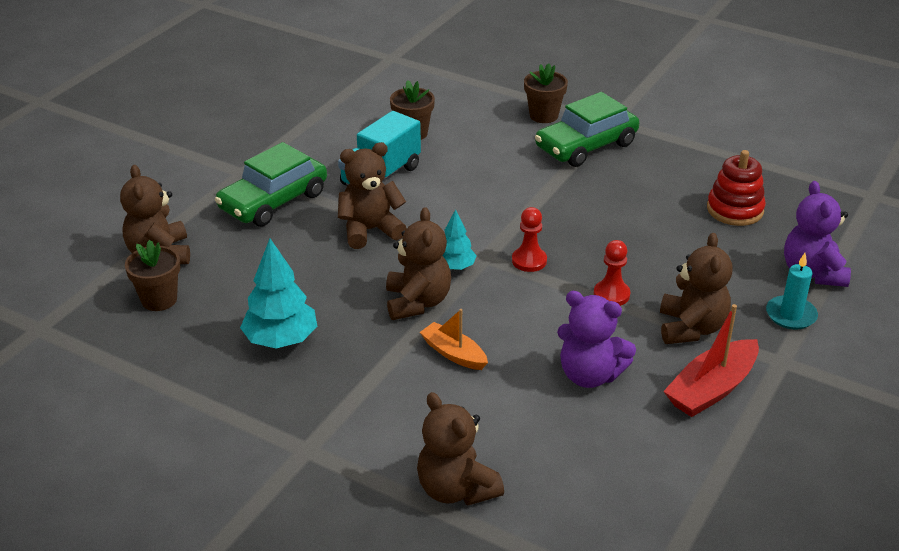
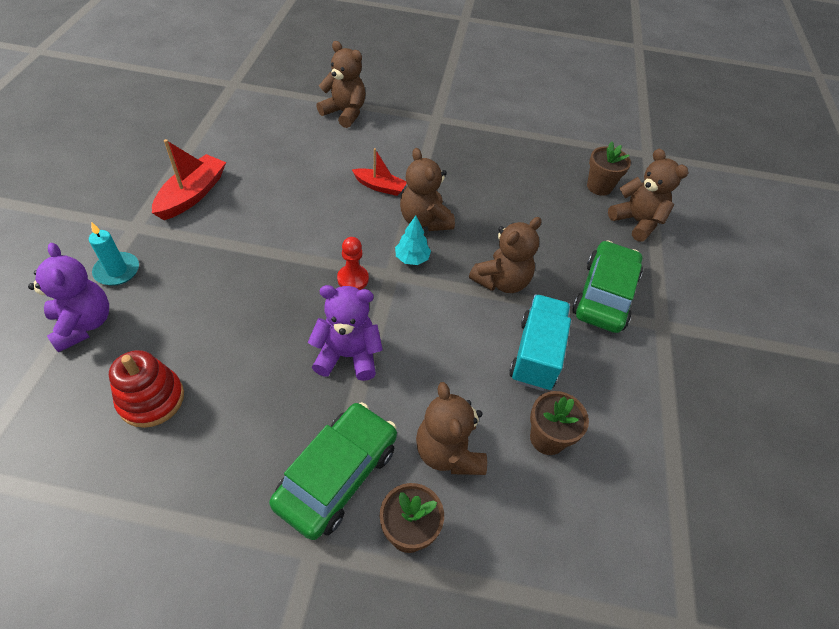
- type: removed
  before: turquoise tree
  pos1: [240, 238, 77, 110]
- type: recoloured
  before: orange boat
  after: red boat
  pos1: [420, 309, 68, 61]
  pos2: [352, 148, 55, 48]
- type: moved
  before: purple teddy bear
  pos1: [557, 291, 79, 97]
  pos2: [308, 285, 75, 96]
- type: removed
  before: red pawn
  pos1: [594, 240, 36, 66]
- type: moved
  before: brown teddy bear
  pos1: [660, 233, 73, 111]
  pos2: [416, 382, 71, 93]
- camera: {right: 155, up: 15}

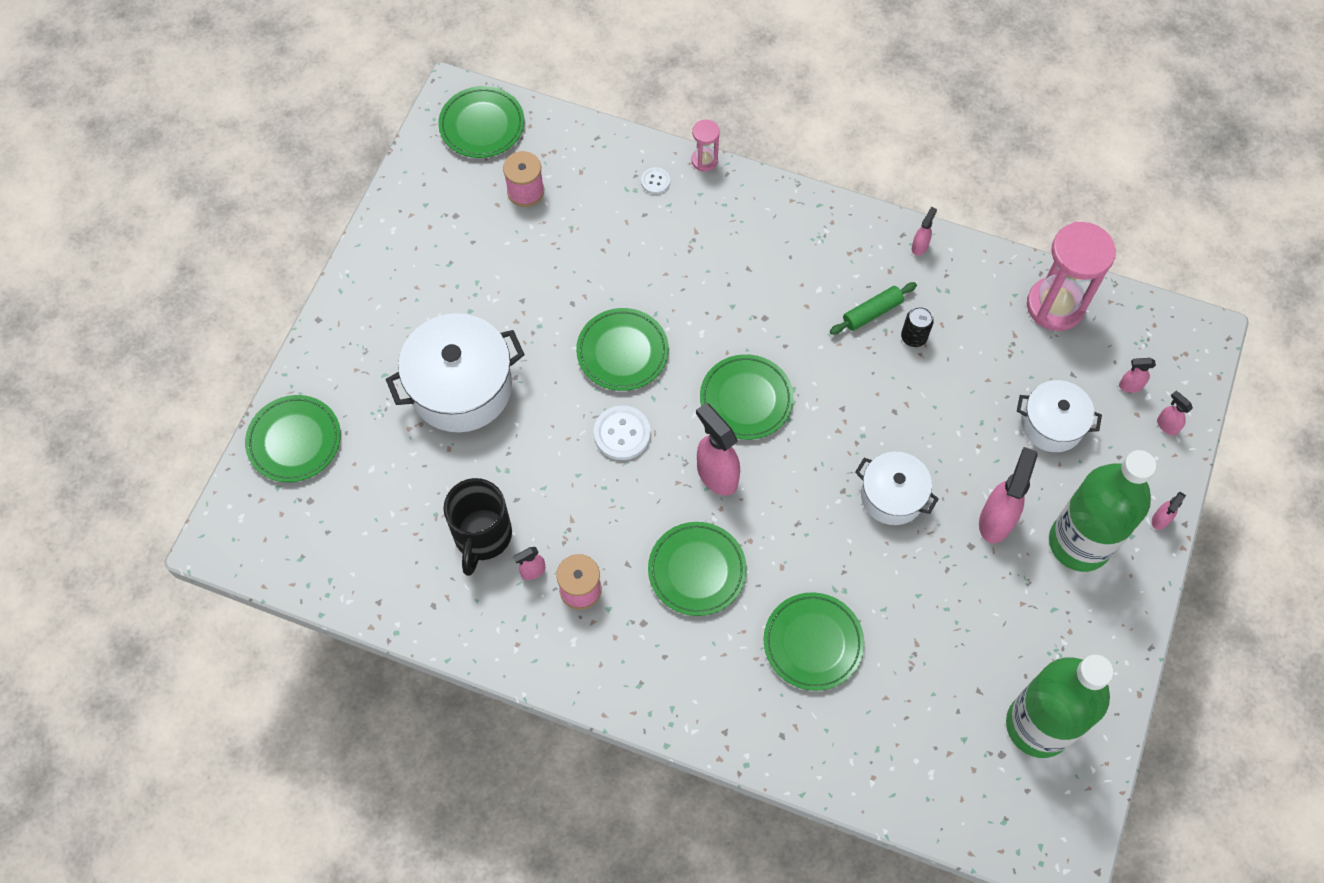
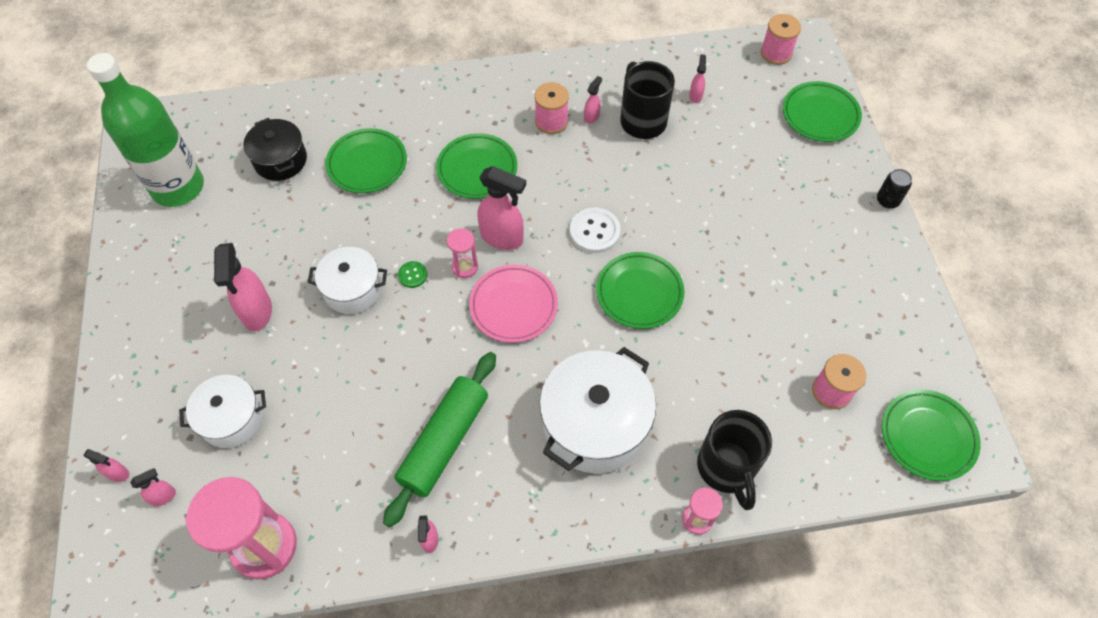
- type: moved
  before: white pot
  pos1: [386, 313, 139, 119]
  pos2: [539, 347, 117, 126]
- type: replaced
  before: white button
  after: black mug
  pos1: [641, 167, 29, 27]
  pos2: [697, 410, 75, 100]
- type: recoloured
  before: green plate
  after: pink plate
  pos1: [700, 354, 94, 86]
  pos2: [469, 264, 89, 79]
- type: resized
  before: green rolling pin
  pos1: [830, 282, 87, 53]
  pos2: [383, 352, 113, 175]
  scale: 1.84
- type: moved
  before: black can
  pos1: [901, 307, 33, 40]
  pos2: [877, 169, 35, 39]
- type: removed
  before: green bottle
  pos1: [1049, 450, 107, 122]
- type: moved
  before: pink spray bottle
  pos1: [1152, 492, 34, 38]
  pos2: [689, 54, 17, 49]
- type: added
  after: black pot
  pos2: [243, 118, 64, 63]
- type: added
  after: green button
  pos2: [398, 261, 29, 27]
- type: added
  after: pink hourglass
  pos2: [447, 228, 31, 50]
- type: added
  after: pink spool
  pos2: [761, 14, 40, 51]
- camera: {right: 150, up: -5}

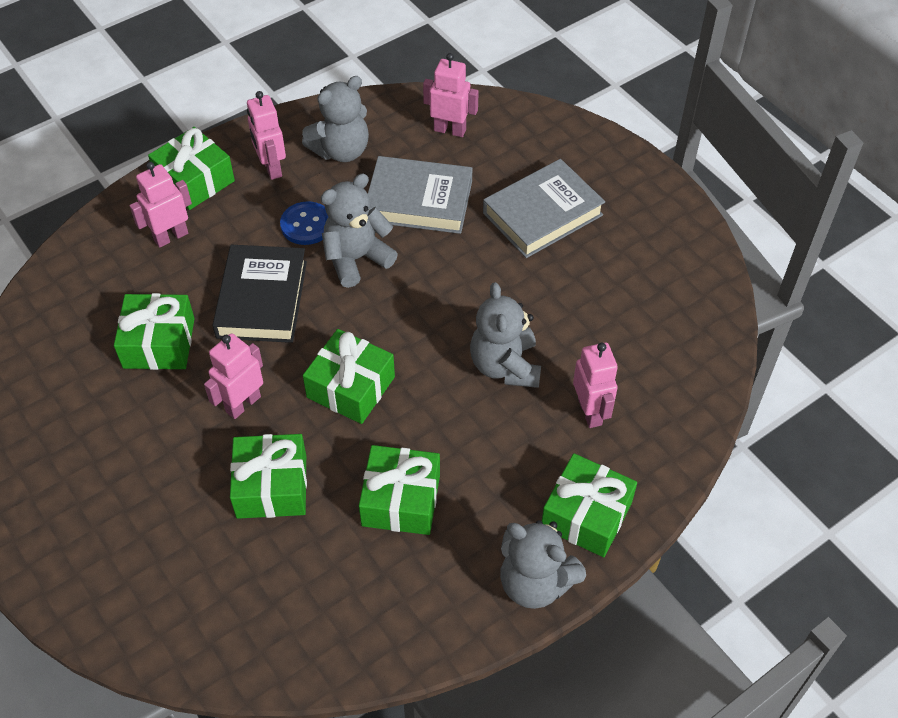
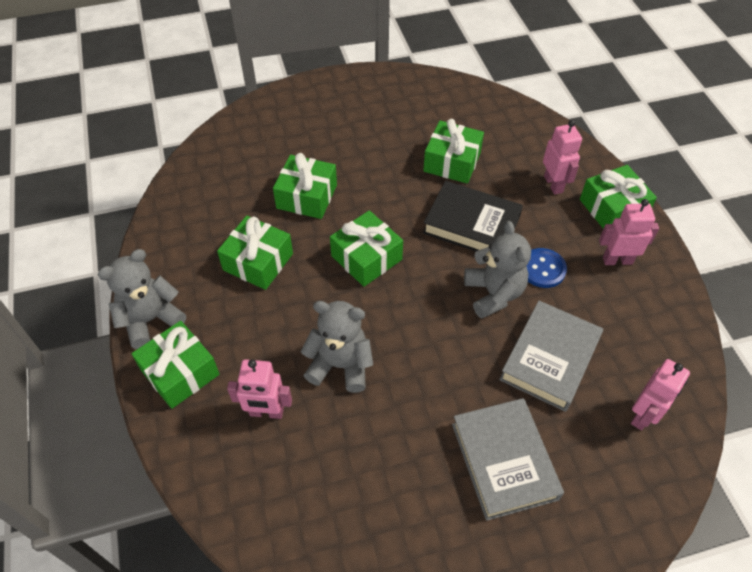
- type: removed
  before: pink robot
  pos1: [204, 333, 59, 86]
- type: removed
  before: grey teddy bear
  pos1: [302, 76, 67, 86]
- camera: {right: 110, up: 0}

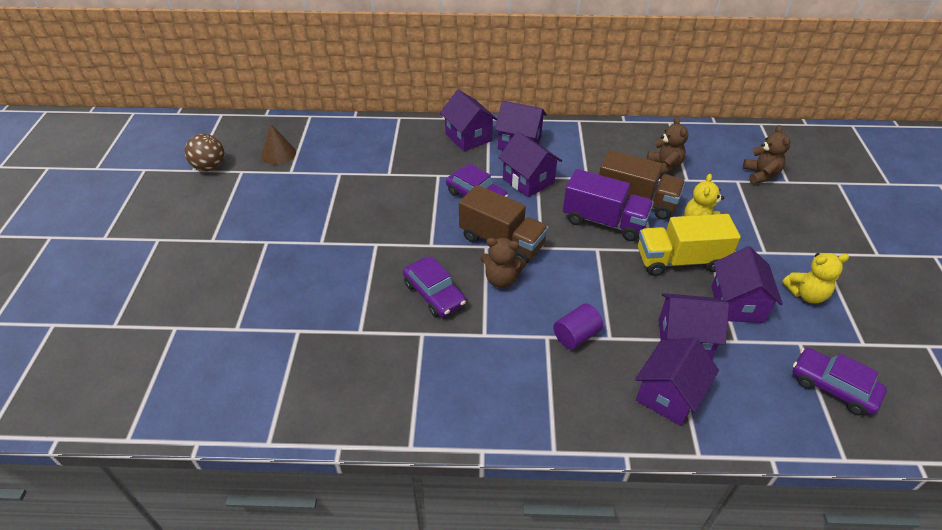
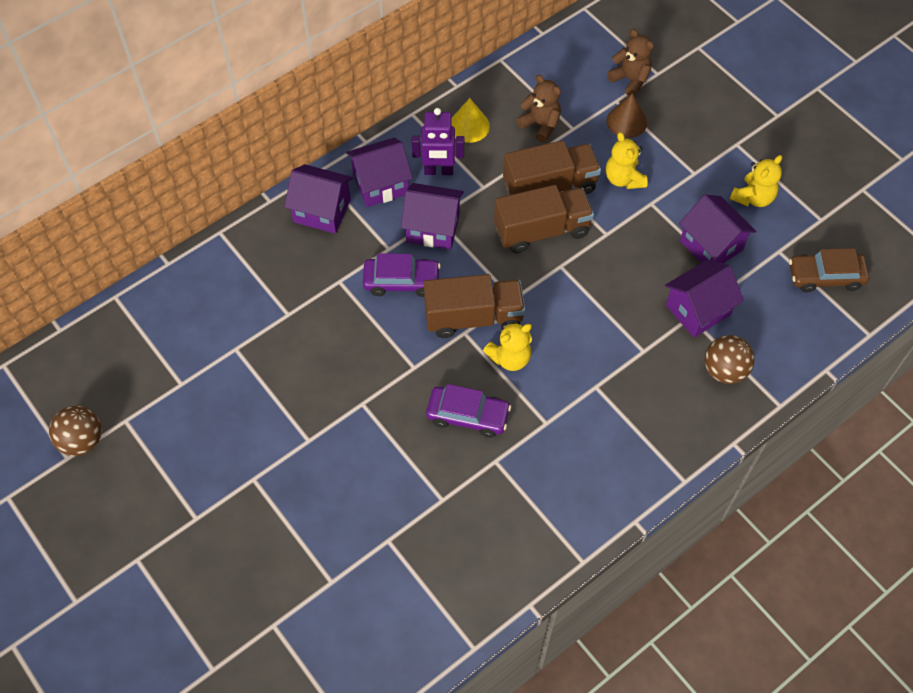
- type: moved
  before: brown cone
  pos1: [261, 124, 35, 41]
  pos2: [606, 93, 41, 45]
- type: recoloured
  before: brown teddy bear
  after: yellow teddy bear
  pos1: [481, 238, 45, 50]
  pos2: [483, 322, 49, 49]
- type: removed
  before: purple cylinder
  pos1: [553, 304, 50, 46]
- type: recoloured
  before: purple truck
  after: brown truck
  pos1: [563, 169, 91, 72]
  pos2: [494, 185, 100, 68]
- type: replaced
  before: purple house
  after: brown ball
  pos1: [635, 338, 84, 88]
  pos2: [705, 335, 50, 49]
- type: removed
  before: yellow truck
  pos1: [638, 214, 103, 62]
- type: recoloured
  before: purple car
  after: brown car
  pos1: [793, 348, 94, 67]
  pos2: [789, 248, 80, 45]
- type: added
  after: purple robot
  pos2: [412, 108, 52, 67]
- type: added
  after: yellow cone
  pos2: [451, 98, 39, 45]
- camera: {right: -40, up: 15}

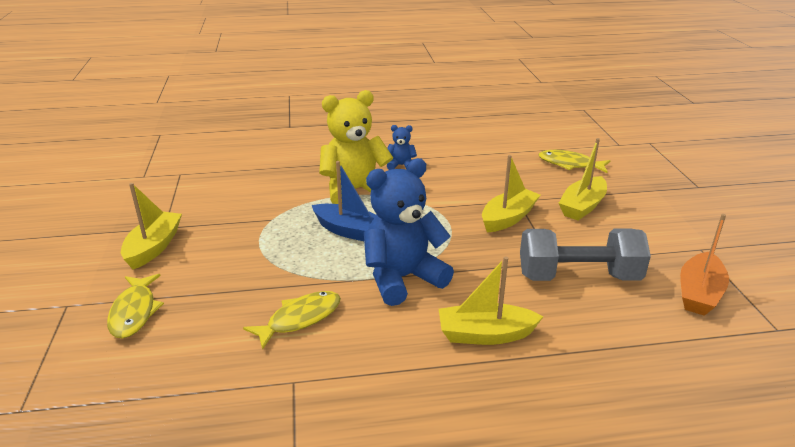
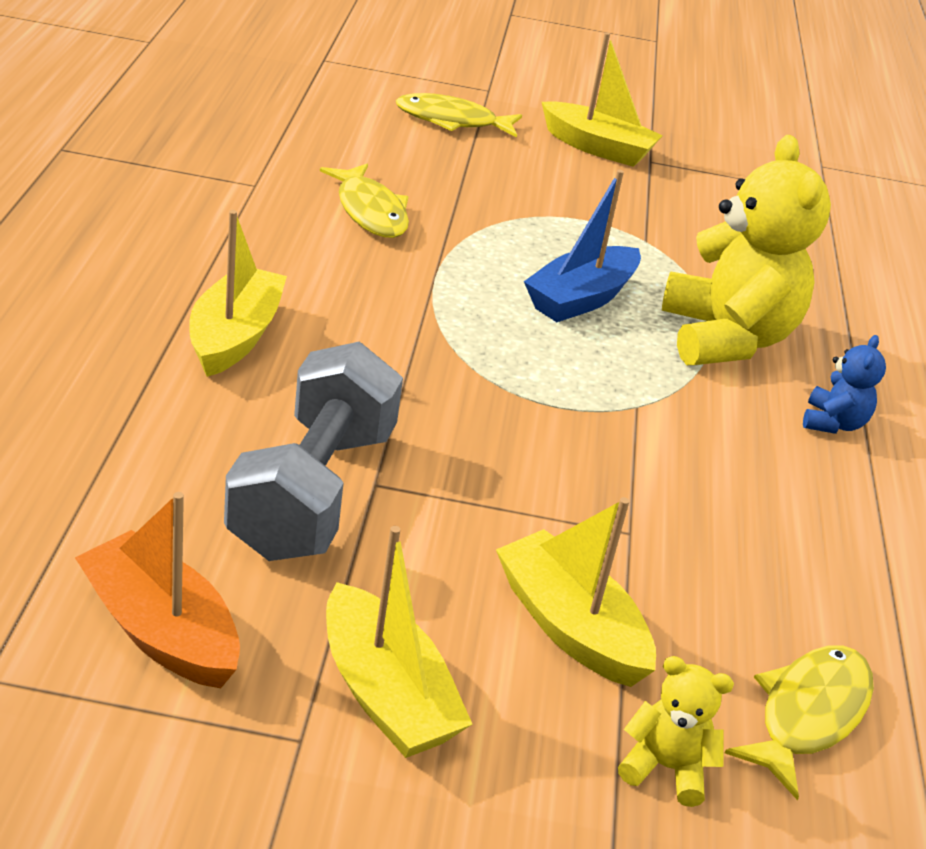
- type: removed
  before: blue teddy bear
  pos1: [364, 158, 90, 148]
- type: moved
  before: yellow boat
  pos1: [482, 155, 58, 77]
  pos2: [326, 526, 146, 232]
- type: added
  after: yellow teddy bear
  pos2: [618, 656, 116, 151]
- camera: {right: 100, up: 5}

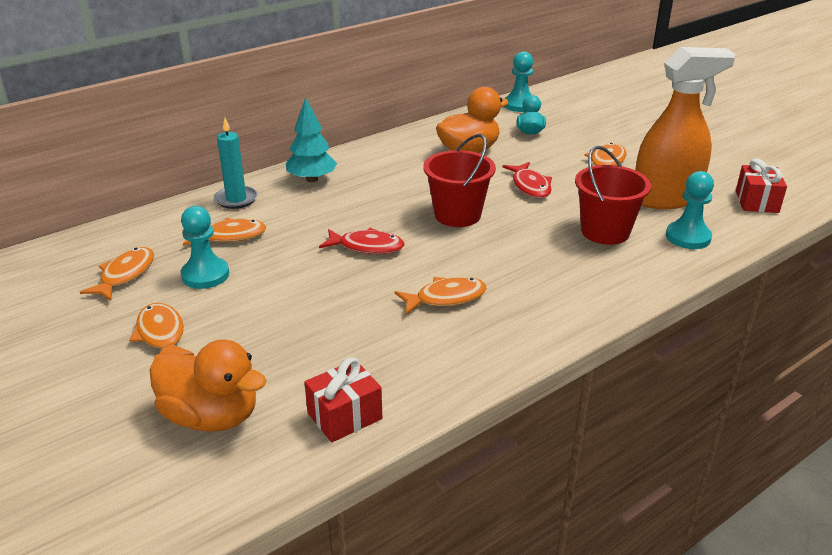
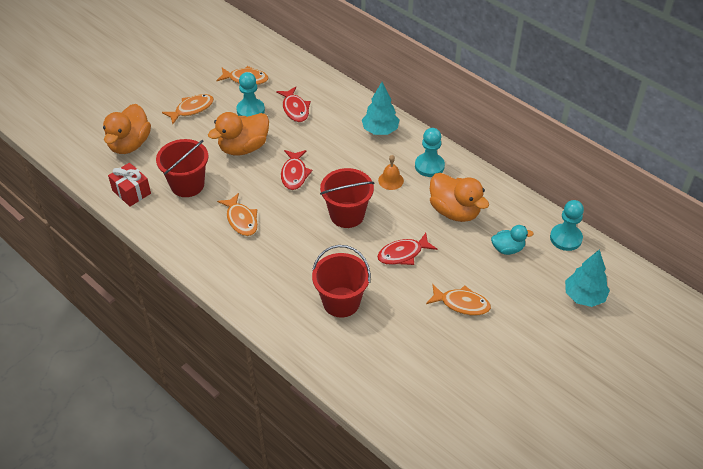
- type: recoloured
  before: orange fish
  after: red fish
  pos1: [183, 218, 84, 28]
  pos2: [276, 87, 35, 35]
- type: removed
  before: turquoise candle
  pos1: [214, 118, 44, 91]
- type: removed
  before: orange spray bottle
  pos1: [635, 47, 101, 162]
- type: moved
  before: turquoise pawn
  pos1: [666, 171, 48, 78]
  pos2: [415, 128, 30, 49]
- type: removed
  before: red gift
  pos1: [736, 158, 51, 55]
- type: added
  after: red bucket
  pos2: [156, 139, 52, 58]
- type: added
  after: orange duck
  pos2: [208, 112, 61, 44]
- type: added
  after: orange bell
  pos2: [378, 155, 26, 35]
- type: added
  after: turquoise tree
  pos2: [565, 249, 45, 58]
- camera: {right: 80, up: 15}

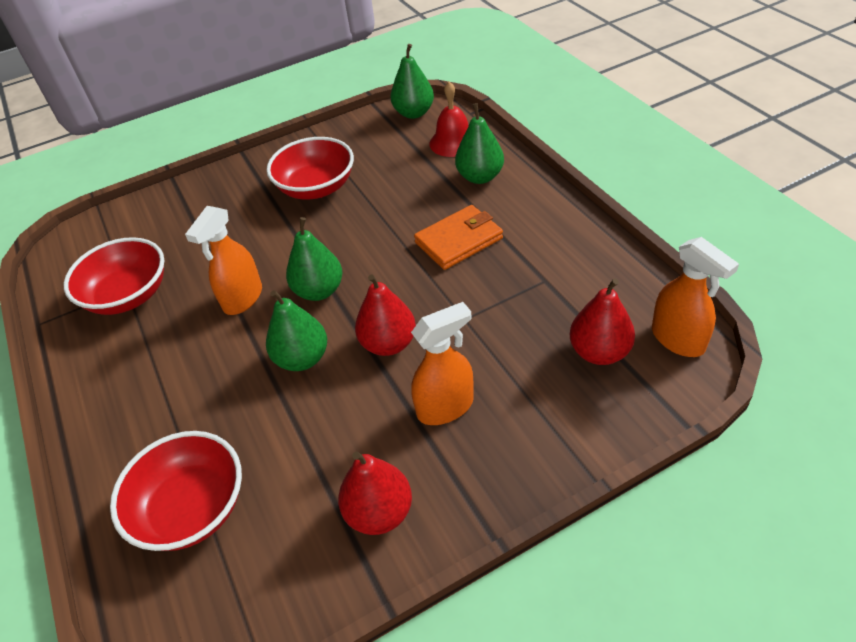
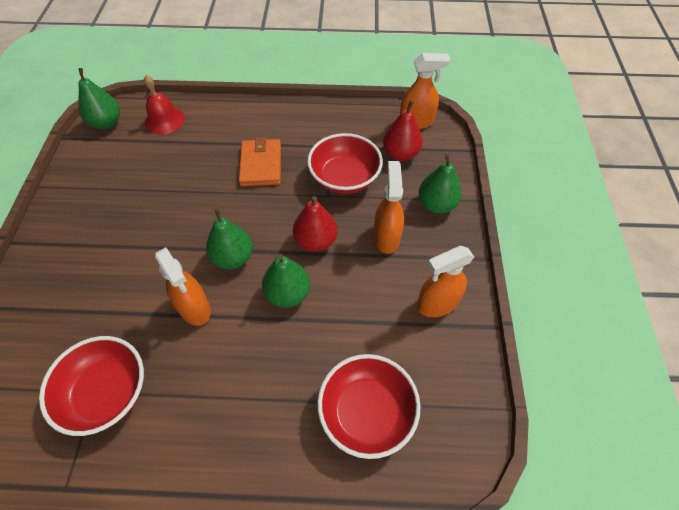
- type: moved
  before: red bowl
  pos1: [266, 137, 88, 62]
  pos2: [307, 133, 76, 61]
- type: replaced
  before: red pear
  after: orange spray bottle
  pos1: [338, 452, 74, 83]
  pos2: [417, 246, 57, 71]
- type: moved
  before: green pear
  pos1: [455, 103, 49, 81]
  pos2: [418, 154, 44, 60]
- camera: {right: -65, up: 10}

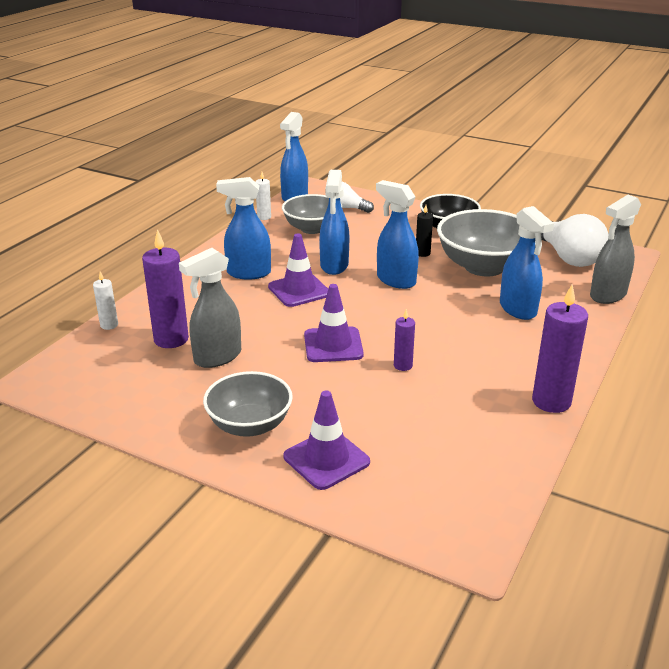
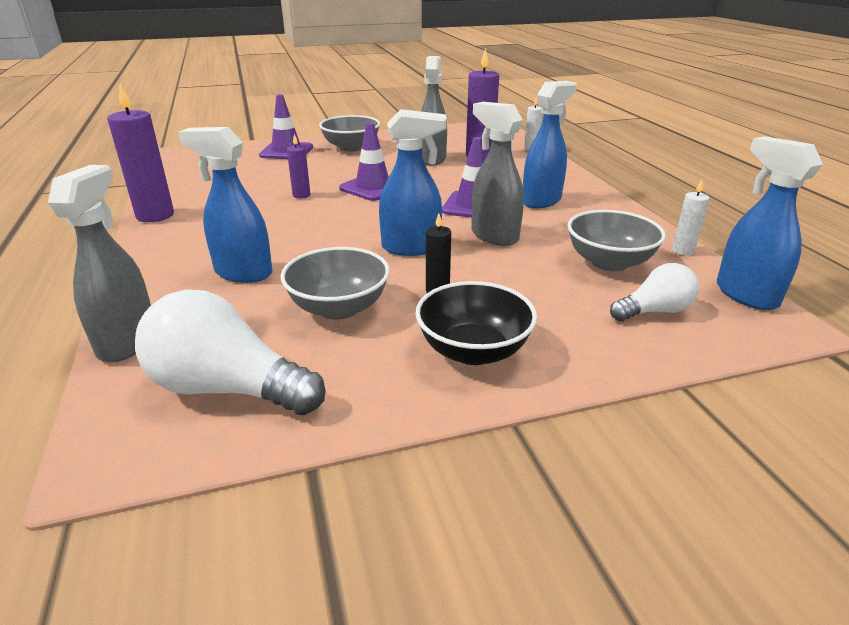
- type: recoloured
  before: blue spray bottle
  after: grey spray bottle
  pos1: [319, 170, 30, 105]
  pos2: [471, 102, 53, 144]
- type: resized
  before: grey bowl
  pos1: [437, 209, 99, 68]
  pos2: [281, 247, 109, 73]
  scale: 0.66
- camera: {right: 135, up: 0}

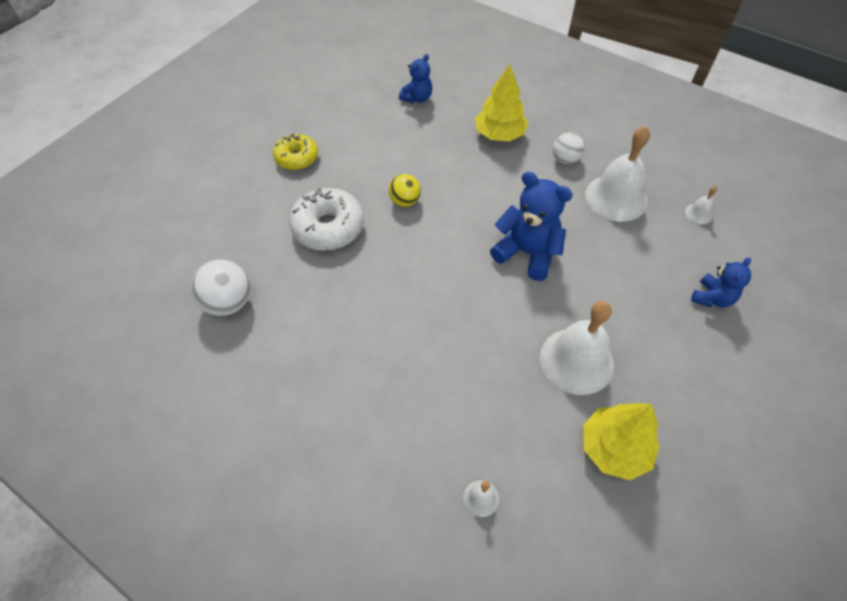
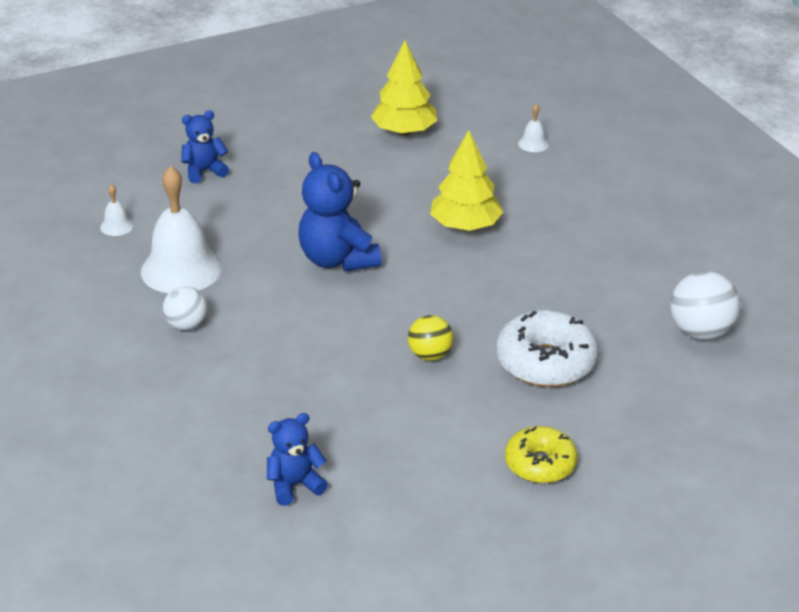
- type: moved
  before: yellow tree
  pos1: [475, 64, 53, 77]
  pos2: [430, 130, 73, 101]
- type: removed
  before: white bell
  pos1: [540, 301, 74, 94]
- camera: {right: -150, up: -20}

